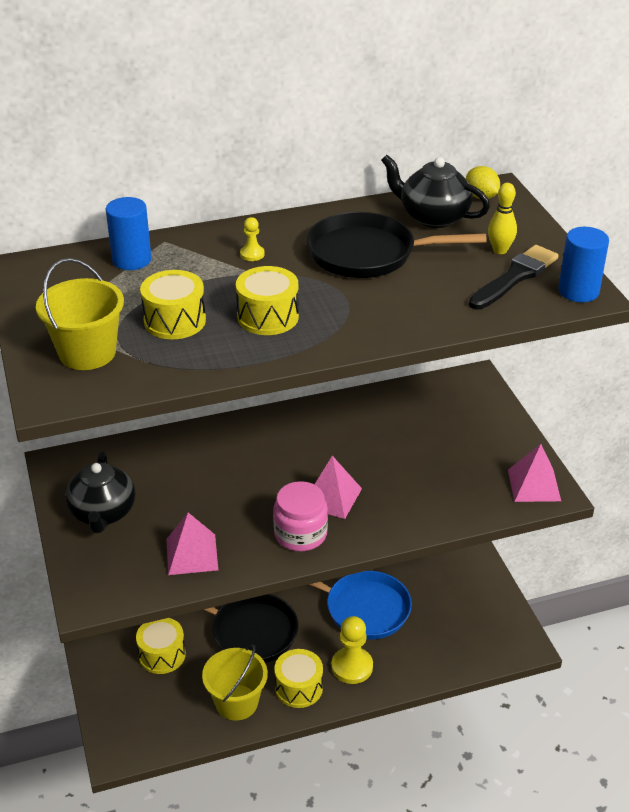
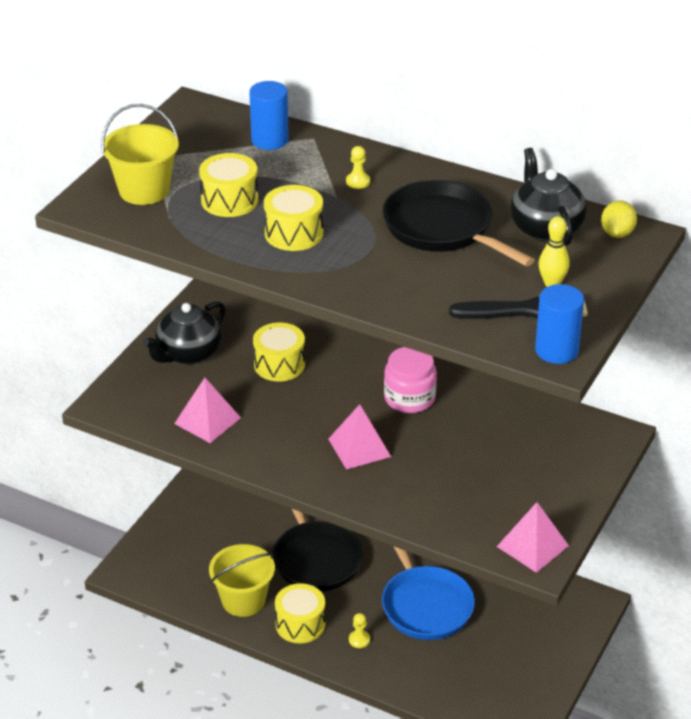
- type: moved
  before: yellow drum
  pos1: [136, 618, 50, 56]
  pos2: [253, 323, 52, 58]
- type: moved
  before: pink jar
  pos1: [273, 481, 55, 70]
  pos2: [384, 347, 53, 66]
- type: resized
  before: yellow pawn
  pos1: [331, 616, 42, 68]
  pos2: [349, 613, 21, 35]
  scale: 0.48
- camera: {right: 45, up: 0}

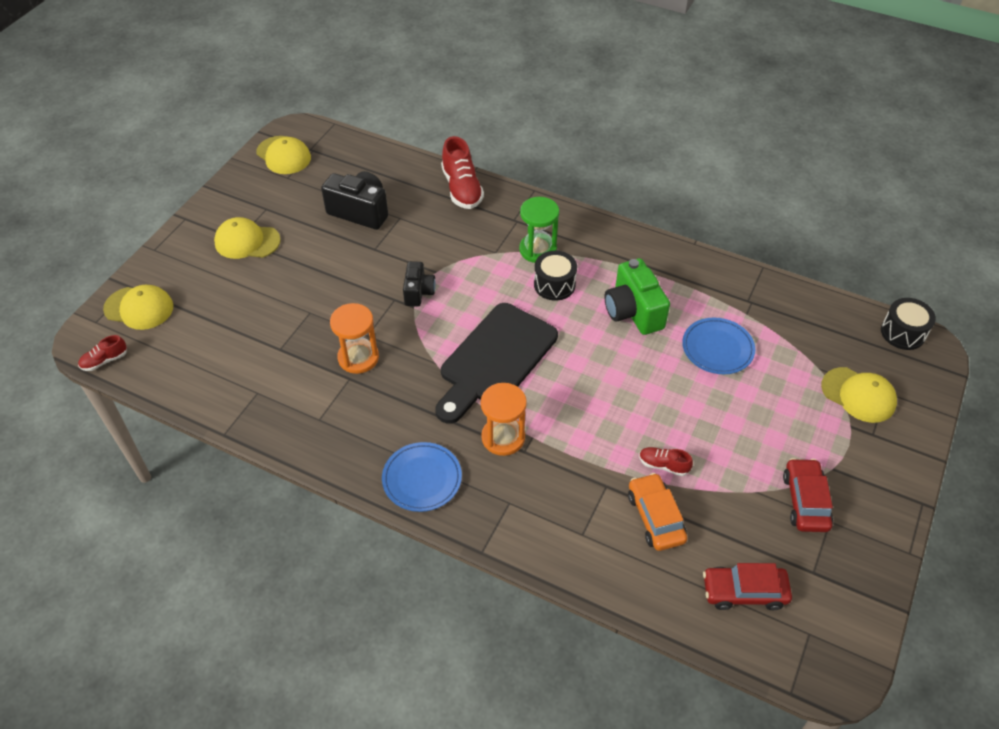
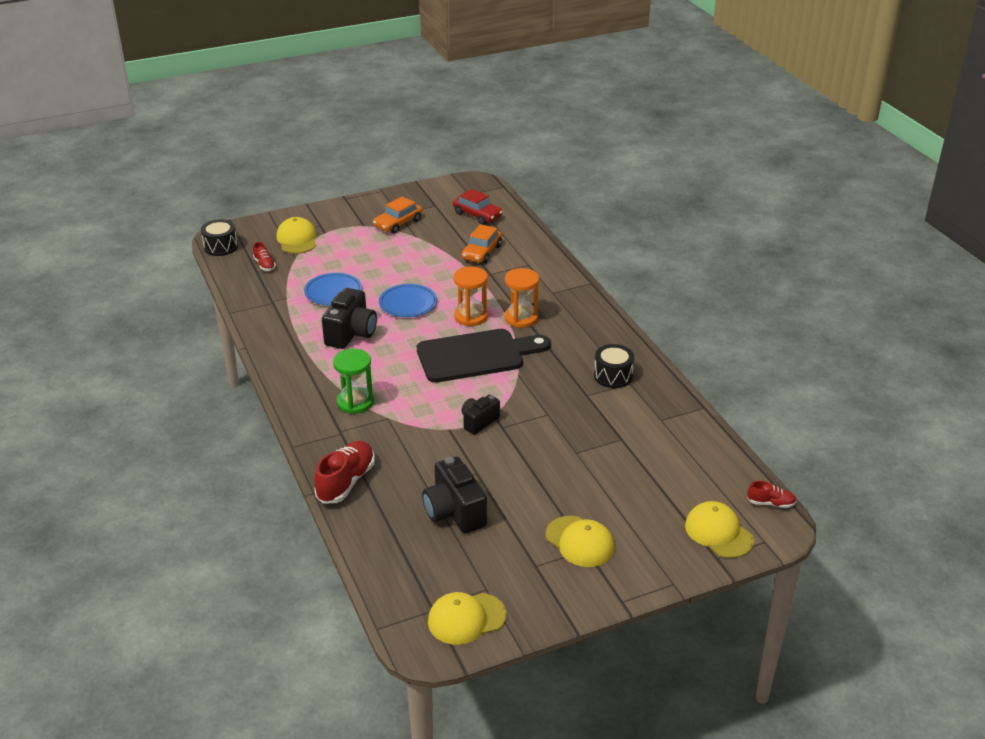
- type: turned
  before: yellow cap
  pos1: [256, 136, 55, 38]
  pos2: [428, 592, 79, 53]
  turn: -105
- type: moved
  before: orange hourglass
  pos1: [330, 303, 49, 71]
  pos2: [453, 267, 35, 59]
- type: moved
  before: blue plate
  pos1: [382, 442, 80, 70]
  pos2: [379, 284, 58, 33]
- type: moved
  before: black drum
  pos1: [534, 251, 43, 50]
  pos2: [594, 344, 40, 44]
- type: recoloured
  before: green camera
  after: black camera
  pos1: [604, 258, 66, 77]
  pos2: [322, 288, 55, 61]
- type: moved
  before: red shoe
  pos1: [639, 447, 54, 29]
  pos2: [253, 242, 23, 29]
- type: recoloured
  before: red car
  after: orange car
  pos1: [783, 458, 50, 74]
  pos2: [373, 196, 49, 38]
- camera: {right: -140, up: -15}

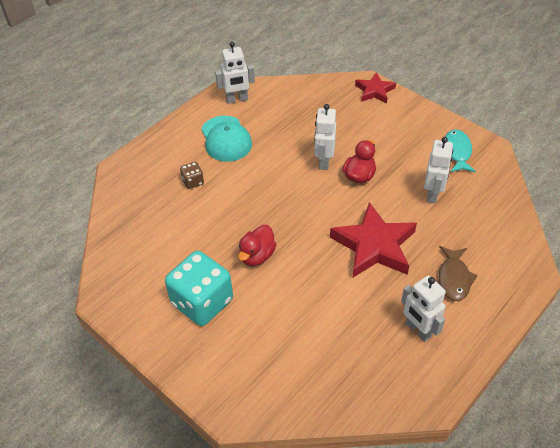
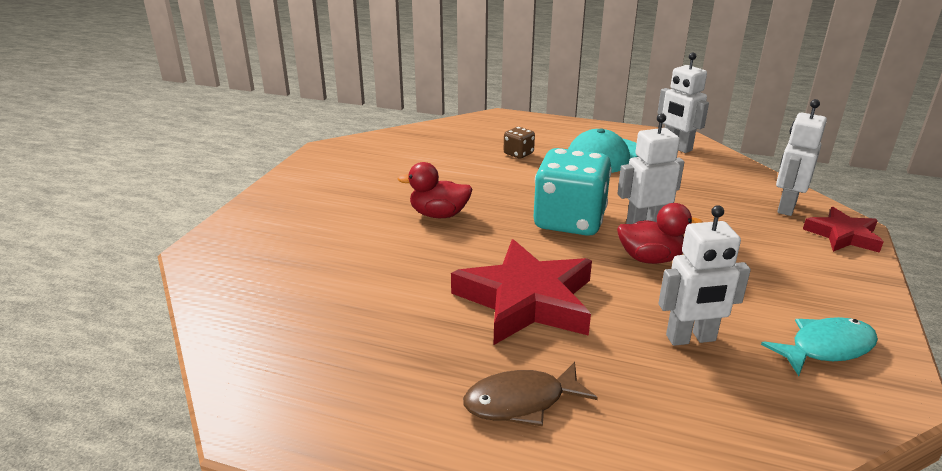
- type: moved
  before: turquoise dice
  pos1: [165, 251, 68, 75]
  pos2: [534, 148, 78, 88]
- type: moved
  before: white robot
  pos1: [401, 275, 45, 67]
  pos2: [776, 99, 51, 117]
- camera: {right: 65, up: -20}

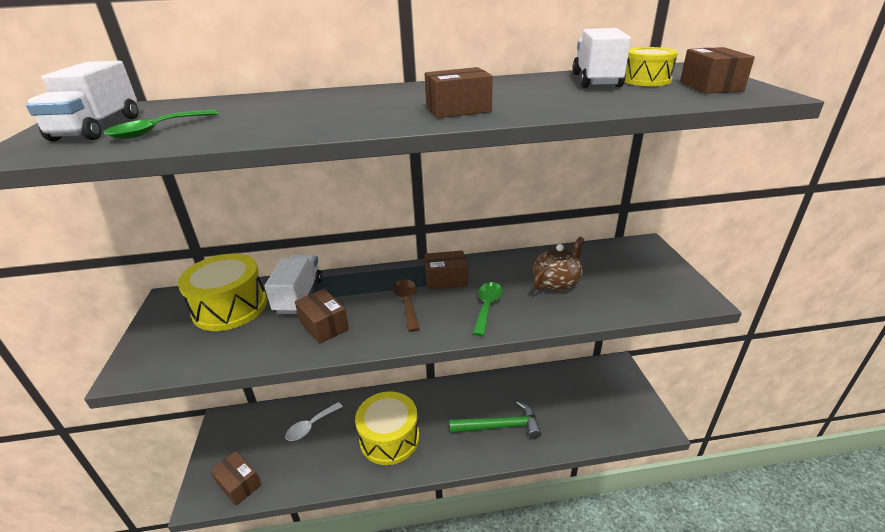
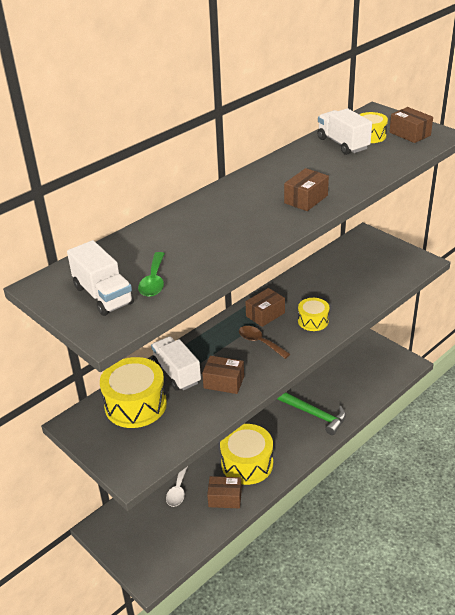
- type: moved
  before: brown box
  pos1: [210, 451, 51, 55]
  pos2: [207, 476, 35, 32]
- type: turned
  before: green hammer
  pos1: [449, 401, 92, 38]
  pos2: [277, 392, 69, 43]
  turn: 75
- type: replaced
  before: green spoon
  after: yellow drum
  pos1: [473, 282, 30, 54]
  pos2: [298, 298, 31, 33]
- type: removed
  before: brown teapot
  pos1: [533, 237, 51, 54]
- camera: {right: -35, up: 5}

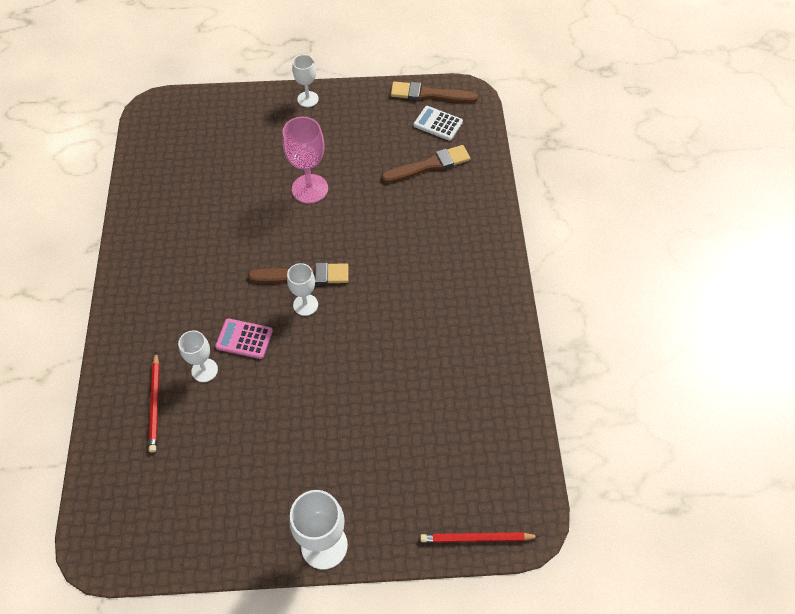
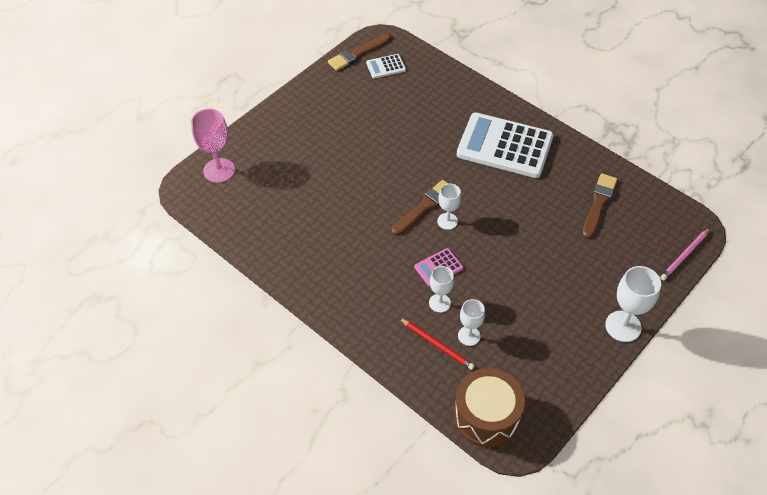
- type: moved
  before: pink goblet
  pos1: [282, 117, 46, 87]
  pos2: [191, 109, 44, 74]
- type: moved
  before: white goblet
  pos1: [292, 54, 27, 53]
  pos2: [458, 299, 27, 47]
- type: moved
  before: brown brush
  pos1: [381, 145, 89, 38]
  pos2: [582, 173, 35, 66]
- type: recoloured
  before: red pencil
  after: pink pencil
  pos1: [420, 532, 120, 10]
  pos2: [660, 228, 50, 52]
- type: added
  after: brown drum
  pos2: [454, 368, 71, 79]
- type: added
  after: white calculator
  pos2: [456, 112, 98, 66]
- camera: {right: -45, up: -5}

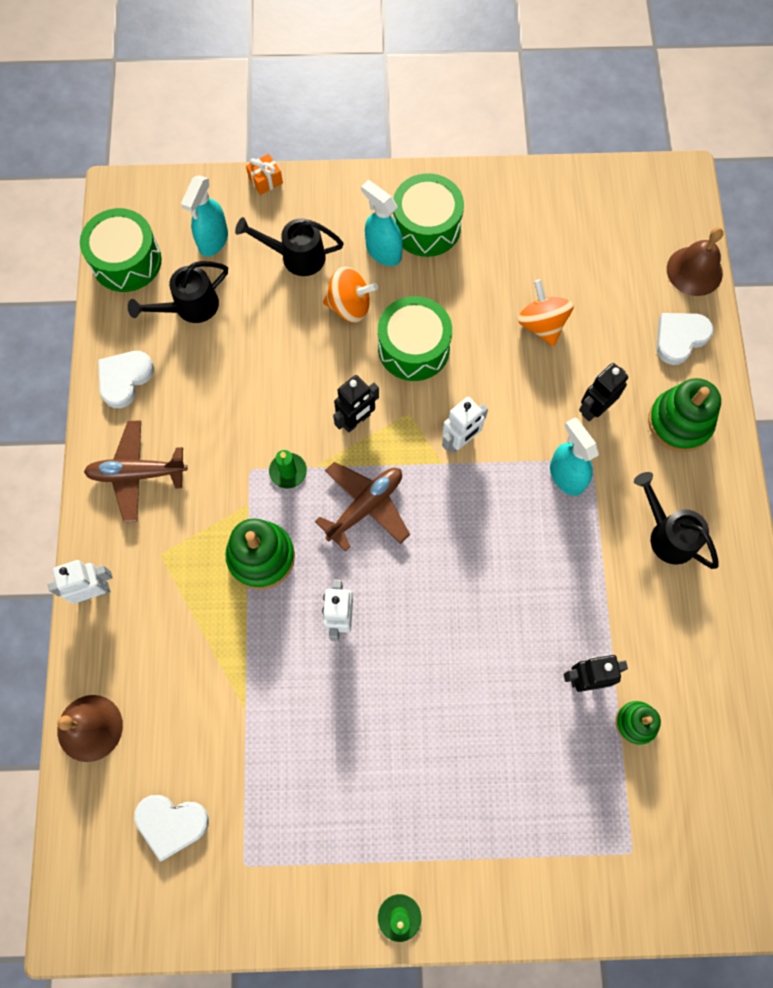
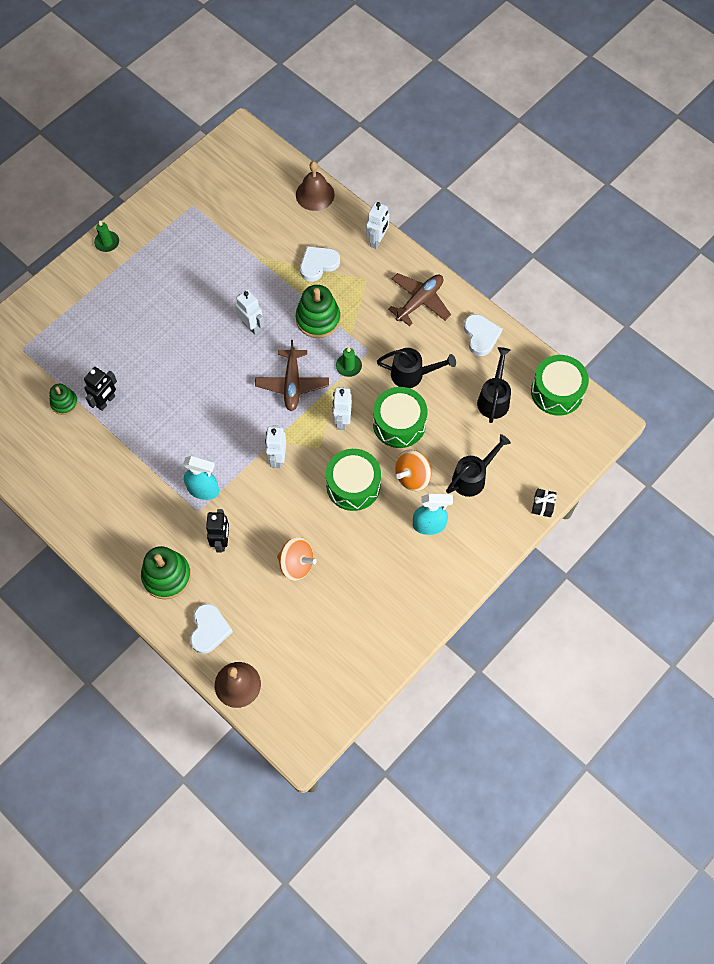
- type: moved
  before: white heart
  pos1: [134, 795, 75, 67]
  pos2: [300, 246, 40, 36]
- type: removed
  before: turquoise spray bottle
  pos1: [181, 175, 47, 82]
- type: recoloured
  before: orange gift
  after: black gift
  pos1: [246, 154, 37, 41]
  pos2: [532, 489, 25, 28]
- type: recoloured
  before: black robot
  after: white robot
  pos1: [333, 375, 46, 58]
  pos2: [333, 387, 19, 43]
- type: moved
  before: green drum
  pos1: [393, 173, 71, 84]
  pos2: [373, 387, 54, 61]
- type: moved
  before: black watering can
  pos1: [634, 472, 84, 97]
  pos2: [377, 348, 79, 40]
- camera: {right: 135, up: -5}

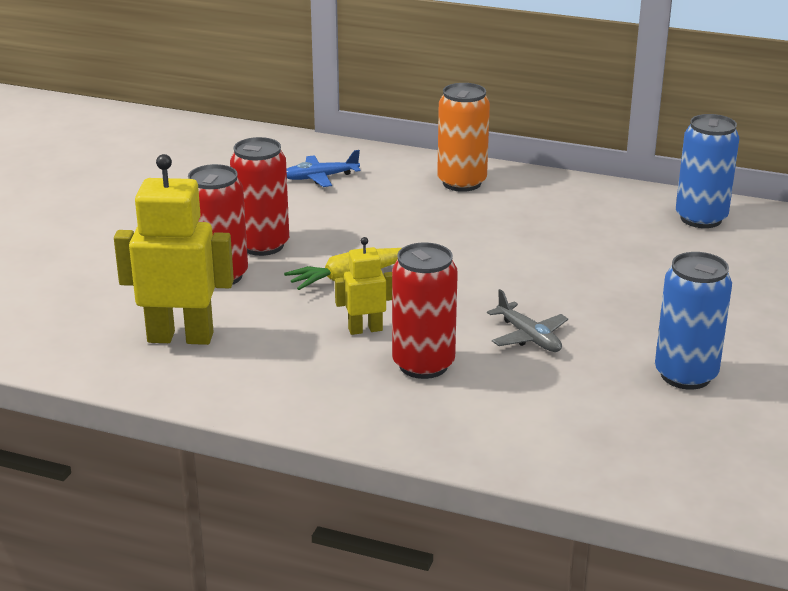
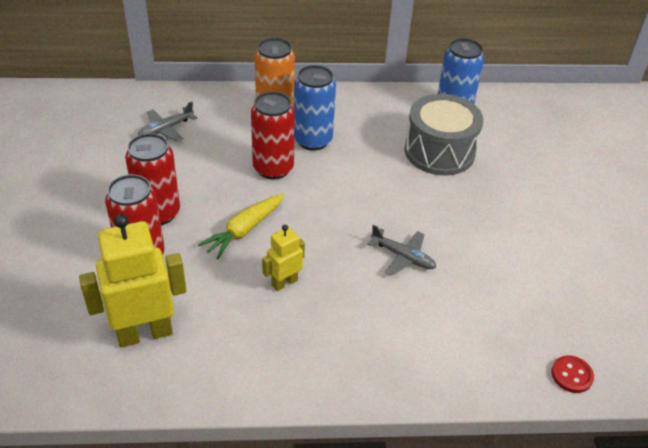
- type: recoloured
  before: blue plane
  after: grey plane
  pos1: [286, 150, 75, 37]
  pos2: [138, 102, 60, 39]
- type: moved
  before: red can
  pos1: [392, 242, 66, 137]
  pos2: [251, 91, 44, 89]
- type: moved
  before: blue can
  pos1: [655, 252, 77, 138]
  pos2: [294, 65, 42, 86]
- type: added
  after: grey drum
  pos2: [405, 94, 78, 81]
- type: added
  after: red button
  pos2: [551, 355, 43, 38]
- camera: {right: -25, up: 15}

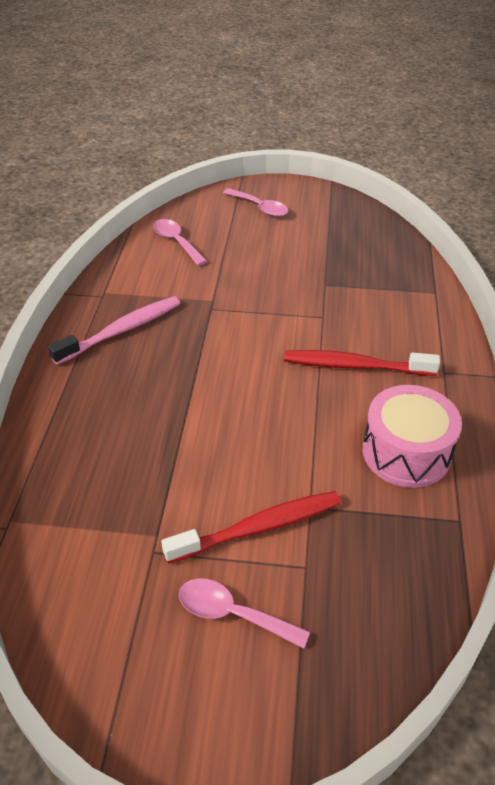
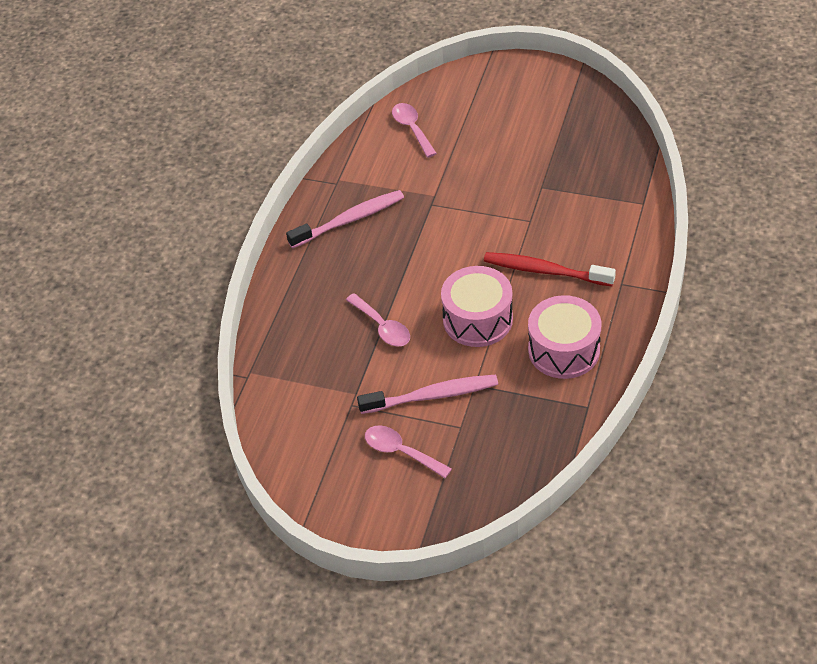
- type: recoloured
  before: red toothbrush
  after: pink toothbrush
  pos1: [161, 491, 180, 73]
  pos2: [357, 375, 141, 39]
- type: moved
  before: pink spoon
  pos1: [223, 188, 65, 29]
  pos2: [346, 293, 64, 54]
- type: added
  after: pink drum
  pos2: [441, 266, 72, 81]
- camera: {right: 15, up: 5}

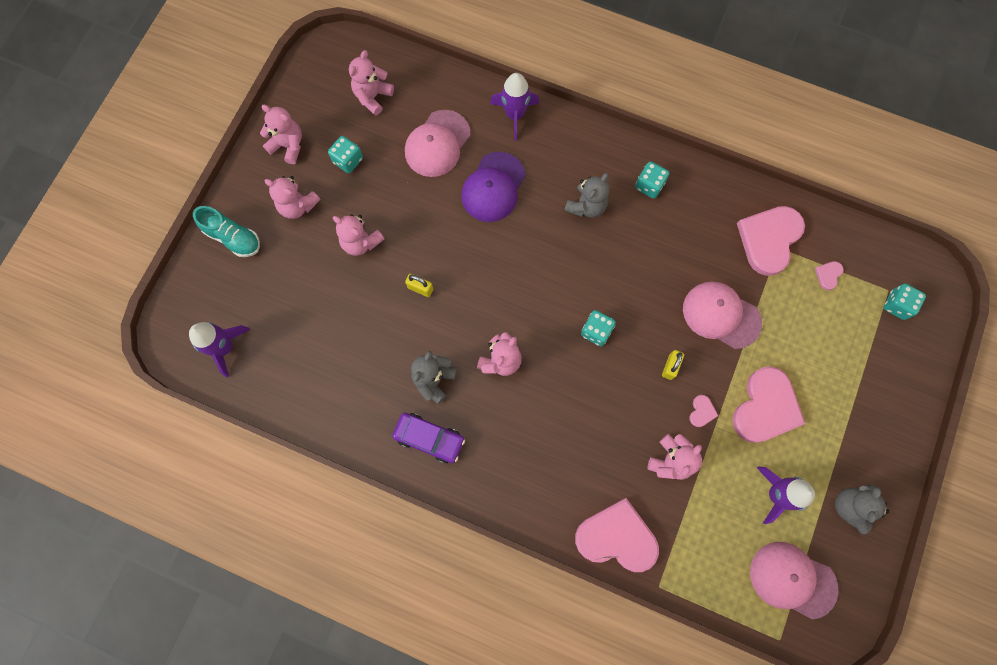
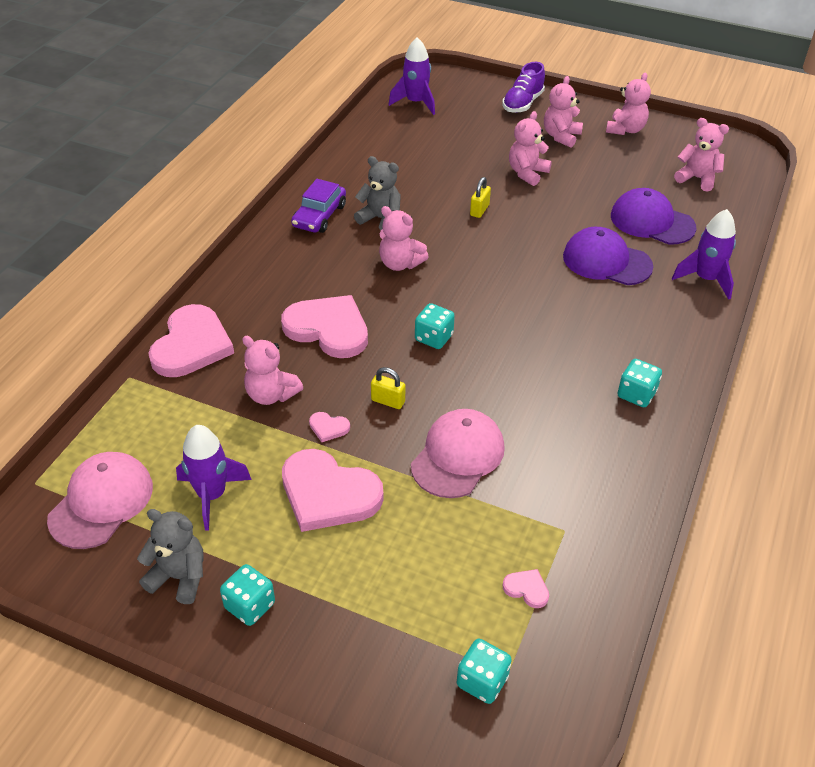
- type: recoloured
  before: turquoise shoe
  after: purple shoe
  pos1: [193, 206, 67, 51]
  pos2: [502, 62, 43, 51]
- type: moved
  before: turquoise dice
  pos1: [328, 136, 35, 37]
  pos2: [220, 564, 55, 62]
- type: recoloured
  before: pink cap
  after: purple cap
  pos1: [405, 110, 66, 67]
  pos2: [611, 188, 85, 56]
- type: removed
  before: grey teddy bear
  pos1: [564, 173, 45, 45]
- type: moved
  before: pink heart
  pos1: [737, 206, 68, 70]
  pos2: [281, 295, 87, 63]
- camera: {right: 90, up: -30}

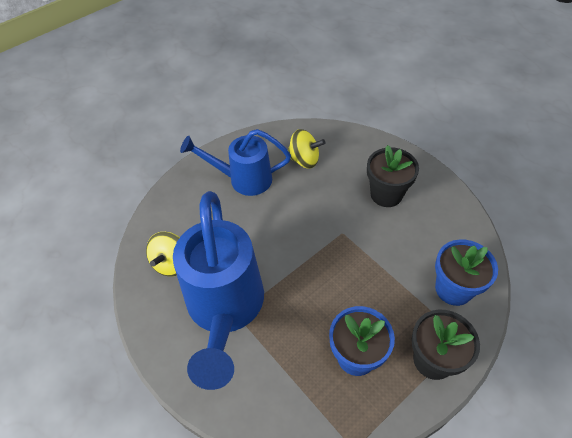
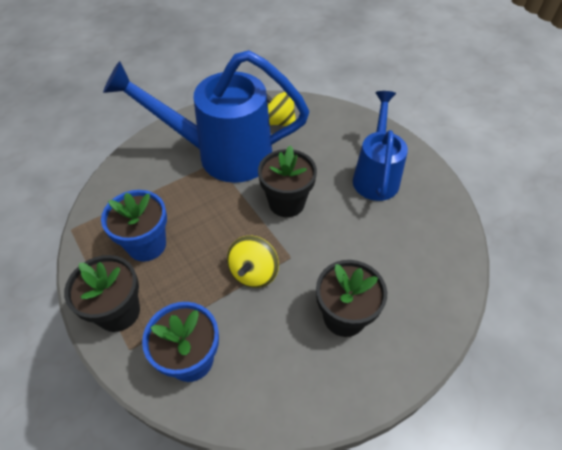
- type: moved
  before: yellow spinning top
  pos1: [288, 129, 38, 40]
  pos2: [227, 236, 52, 52]
- type: added
  after: black flower pot
  pos2: [258, 145, 59, 72]
- camera: {right: 95, up: 0}

